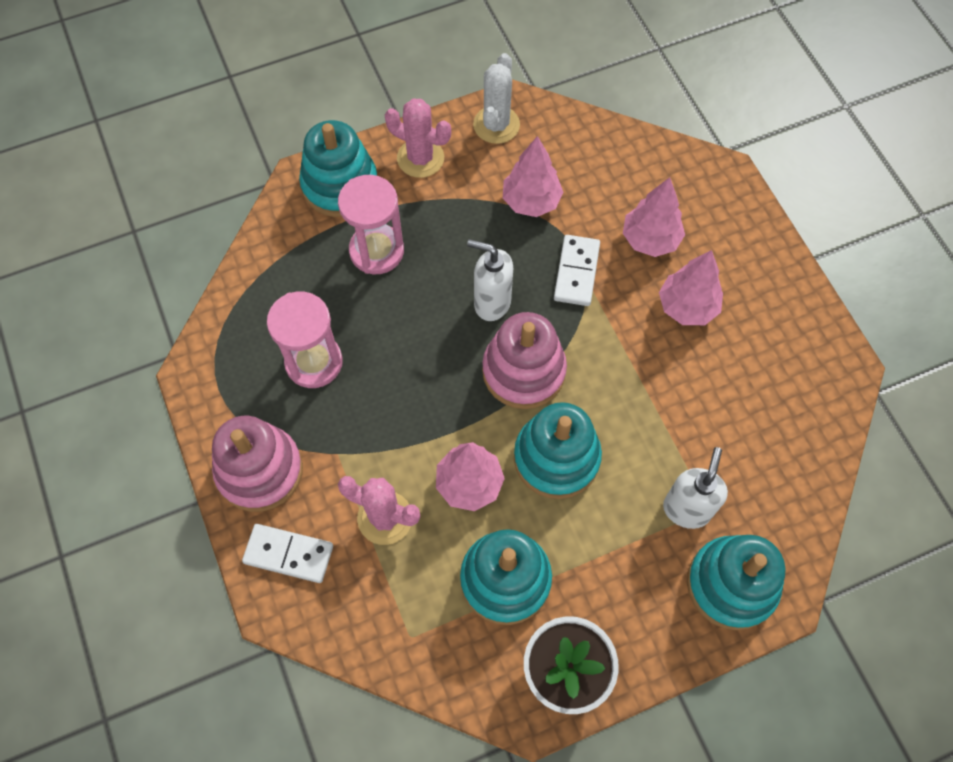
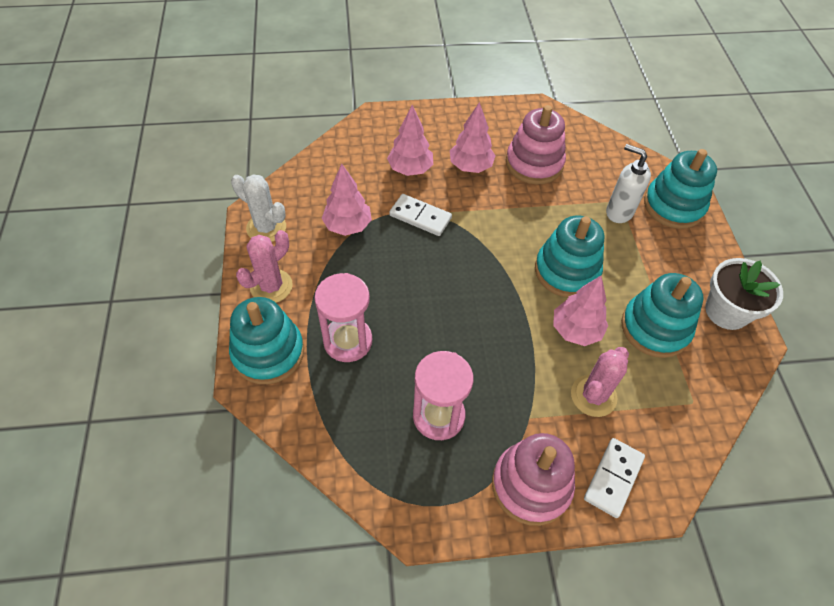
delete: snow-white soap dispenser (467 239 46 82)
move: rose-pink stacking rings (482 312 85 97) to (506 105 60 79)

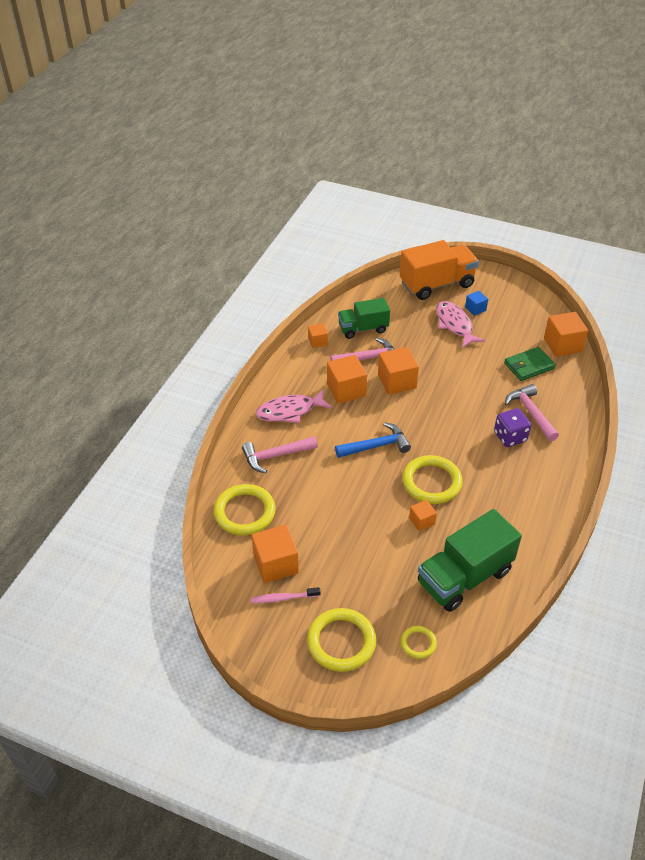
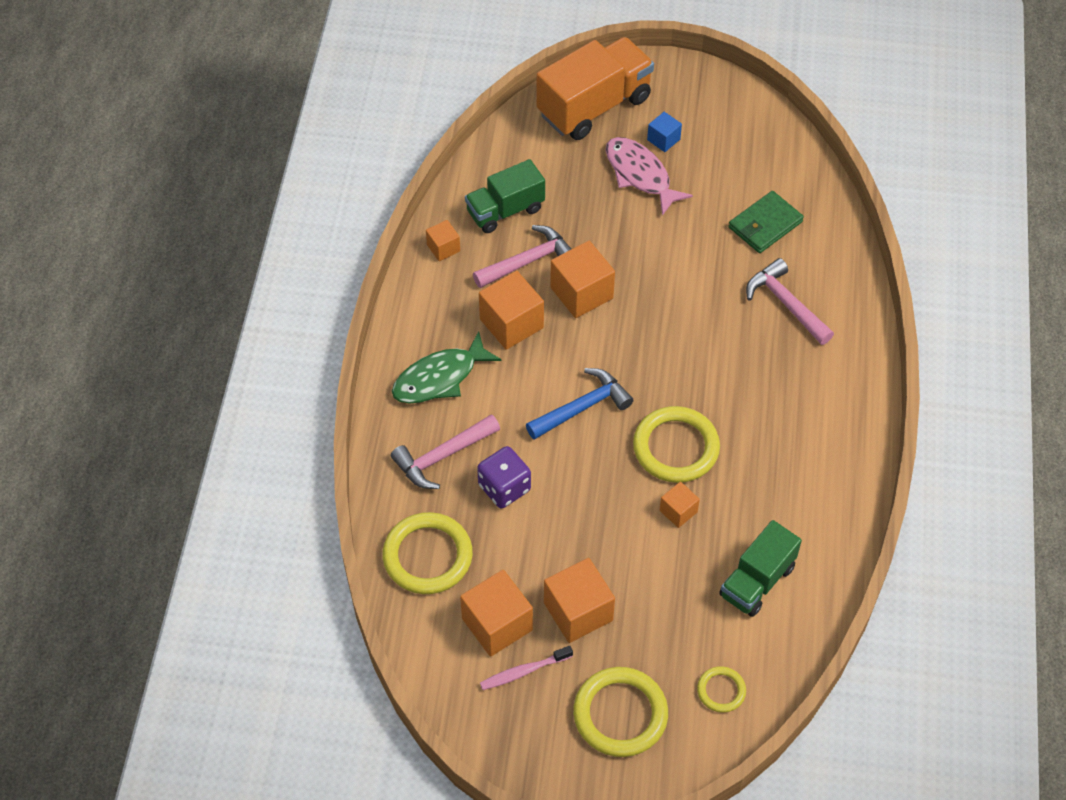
move: orange-coloured block (544 312 44 45) to (544 558 71 85); purple game die (494 408 37 39) to (477 446 54 62)
recolor: rose-pink fish figure (256 389 76 34) to green fish figure (392 331 110 72)
resize: green lorry (418 509 104 103) = (719 520 83 97) x0.64

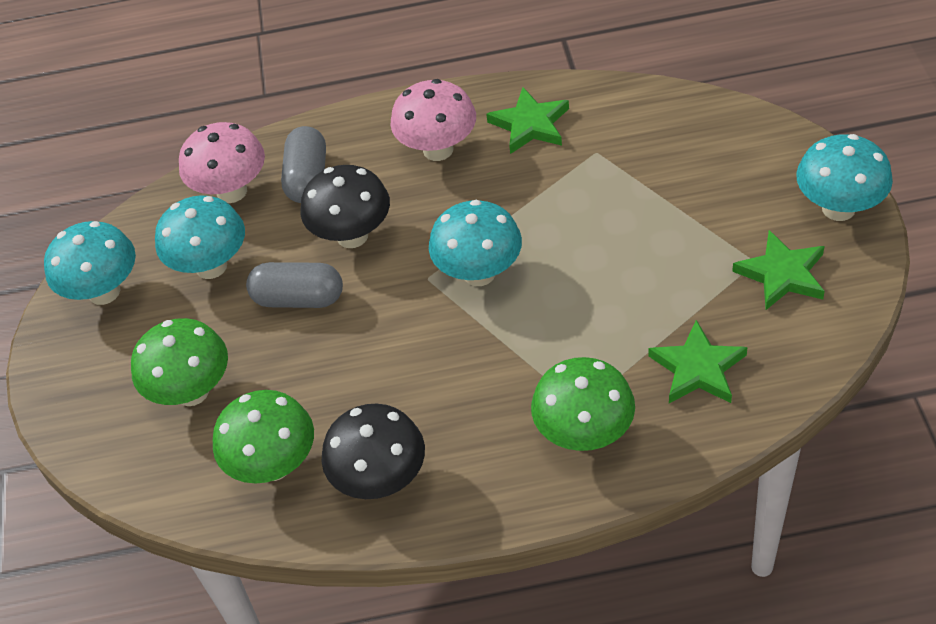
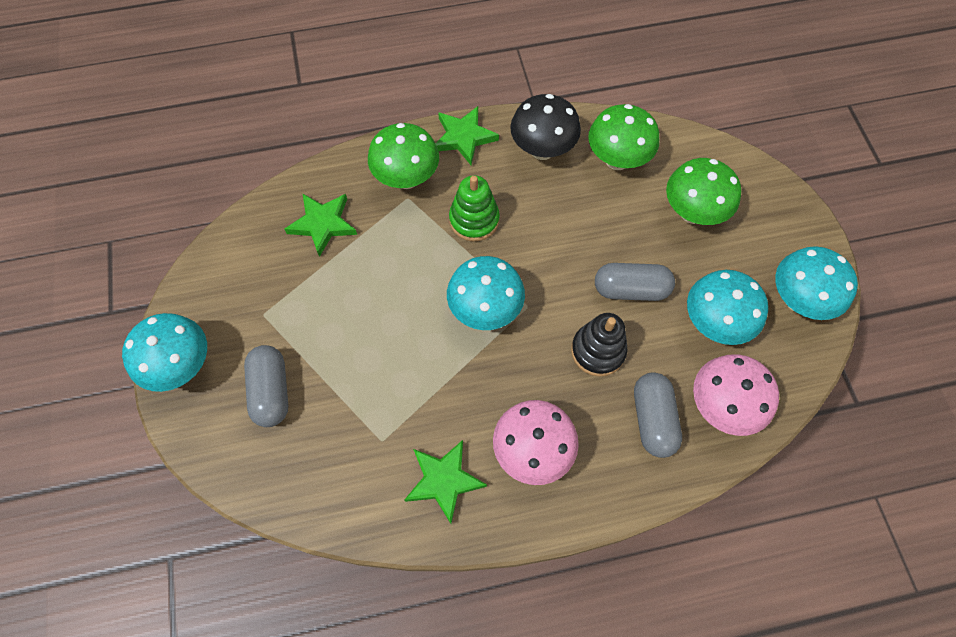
insert: green stacking rings (449 175 51 66); grey pill shape (244 345 44 82)
move: green star (732 230 93 80) to (435 106 64 59)
replace: black toadstool (300 165 90 83) to black stacking rings (571 313 56 64)

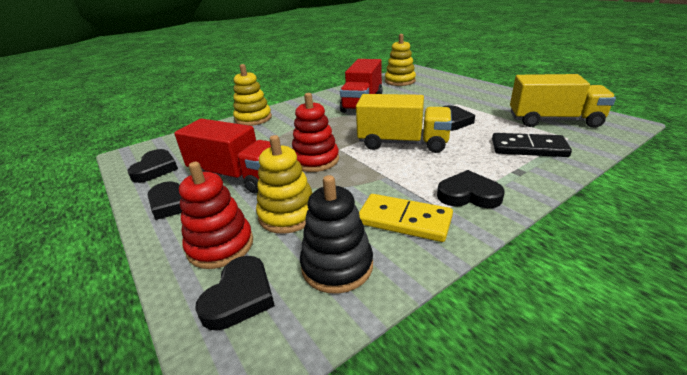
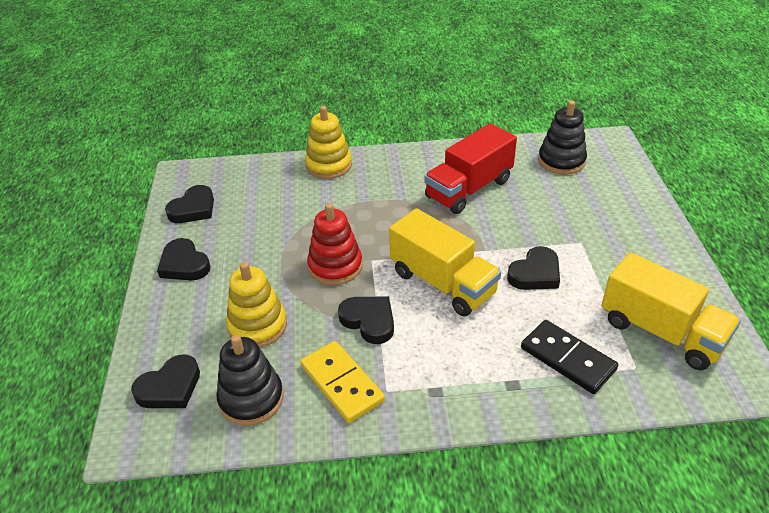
delete: scarlet lorry (174 118 97 75); scarlet stacking rings (179 162 74 107)
move: black heart shape (437 170 68 38) to (338 296 56 48)
recolor: bright yellow stacking rings (385 34 31 52) to black stacking rings (538 100 49 75)

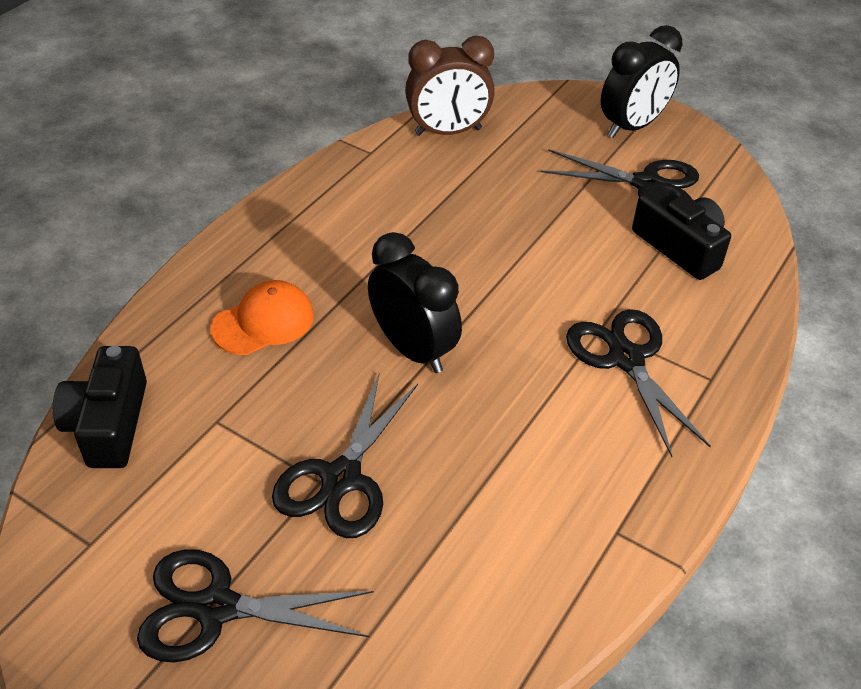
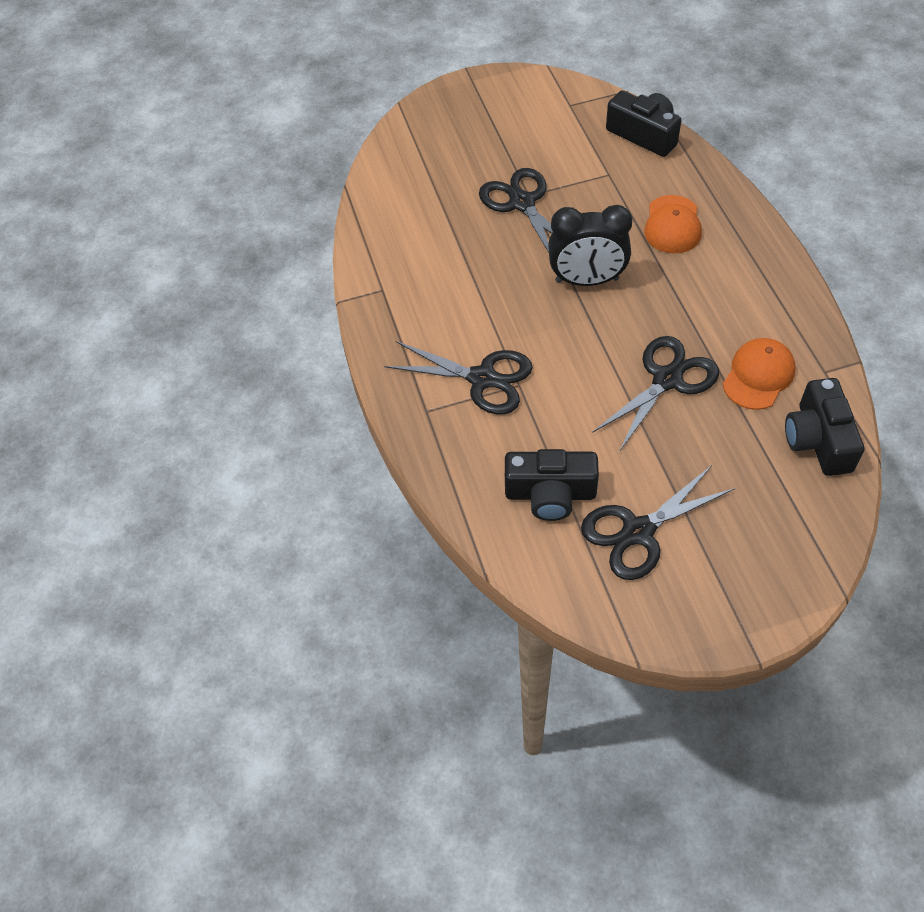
delete: black bedside clock (601 25 81 113)
insert: orange-coloured cap (723 338 73 72)
move: black scissors (137 549 237 113) to (592 336 127 116)
replace: brown bedside clock (405 36 90 100) to black camera (785 378 79 98)

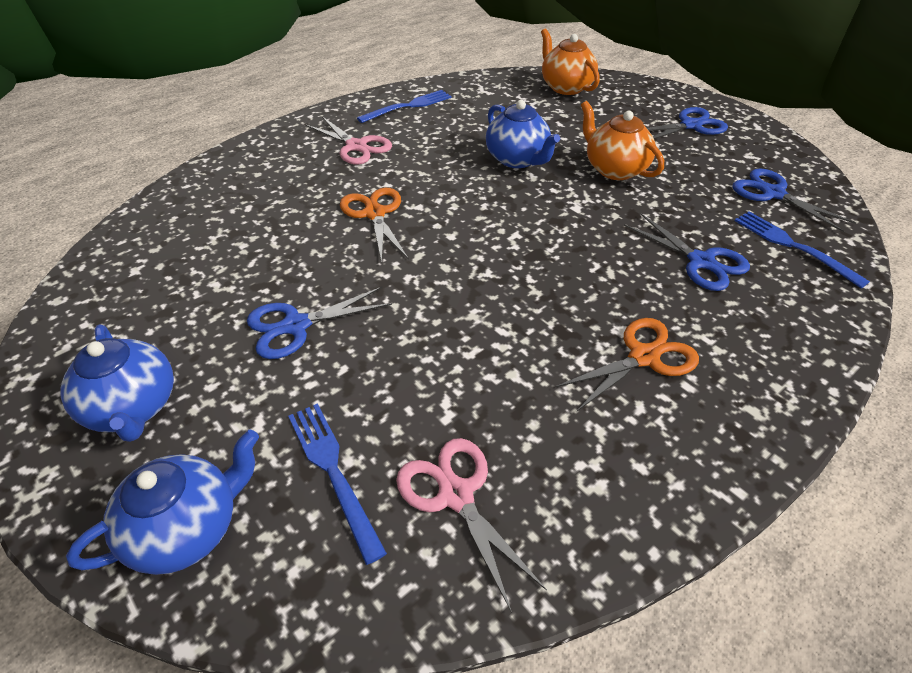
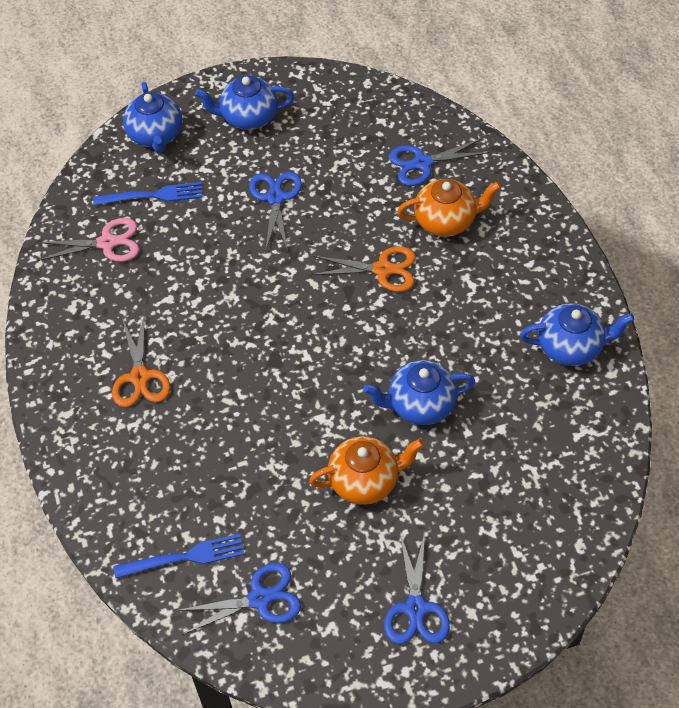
delete: rose-pink scissors (305 116 87 49)
move: orange-coloured china teapot (541 29 59 66) to (397 179 104 58); royal blue scissors (624 214 126 77) to (389 138 101 48)
replace: royal blue table fork (357 90 94 33) to royal blue china teapot (520 303 115 63)

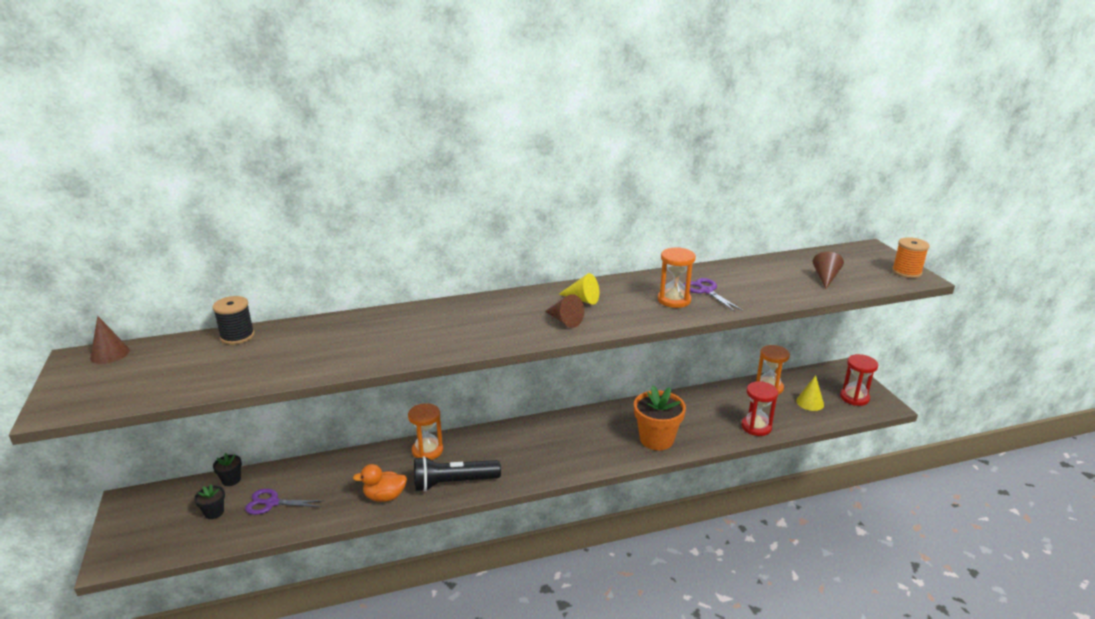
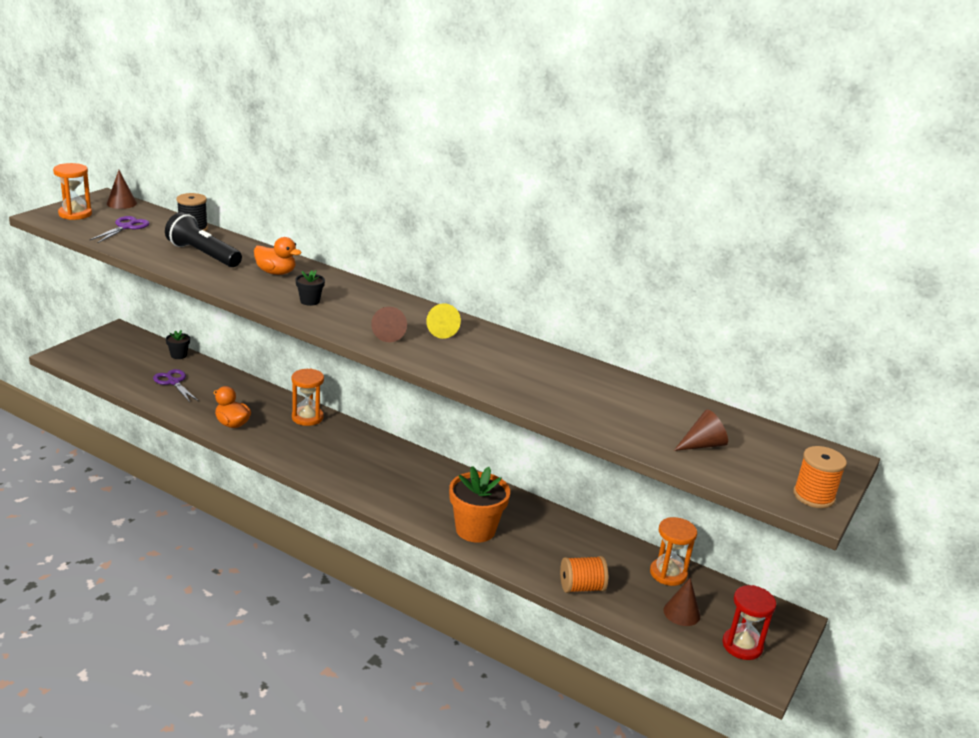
insert: orange-coloured duck (254 237 48 38)
move: orange-coloured sand timer (658 247 38 61) to (53 163 39 57); purple scissors (684 278 59 34) to (90 216 60 27); black flashlight (414 456 87 36) to (165 212 77 55); black potted plant (194 484 31 35) to (295 270 30 36)
replace: scarlet sand timer (741 381 37 55) to orange-coloured reel of thread (560 556 48 37)
recolor: bright yellow cone shape (796 375 28 36) to brown cone shape (663 578 37 48)

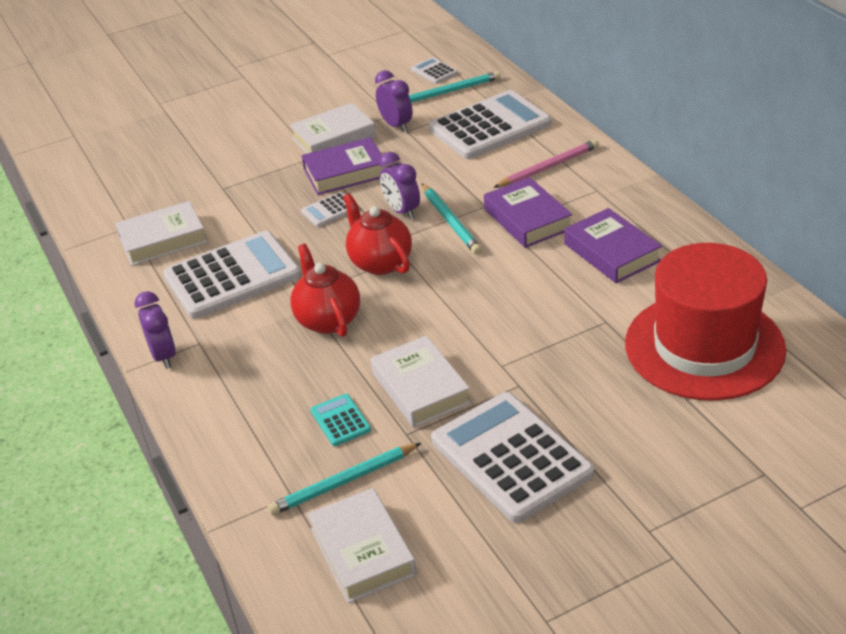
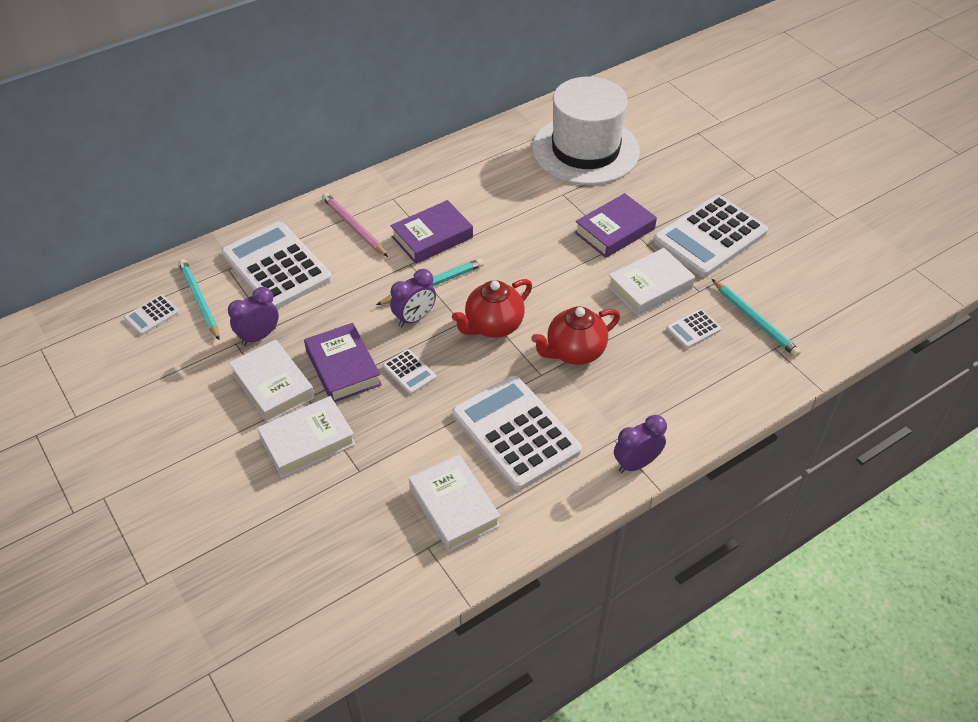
move: purple book (564 208 98 75) to (574 193 83 65); snow-white book (307 488 110 115) to (257 396 99 82)
recolor: scarlet top hat (625 243 161 158) to snow-white top hat (532 77 108 108); aqua adding machine (311 394 60 52) to snow-white adding machine (666 309 55 40)

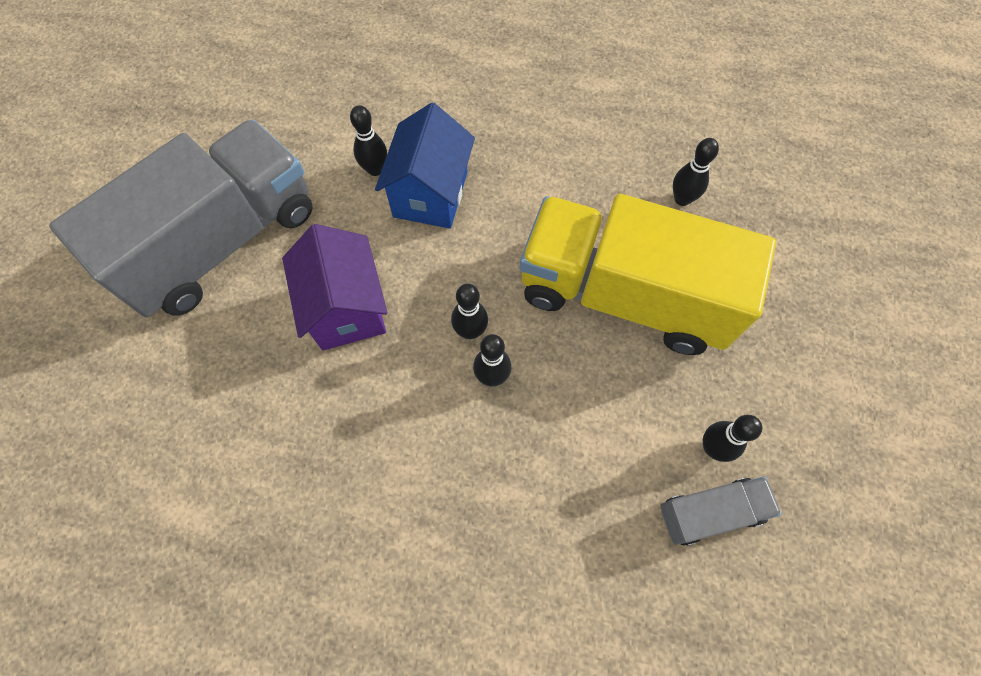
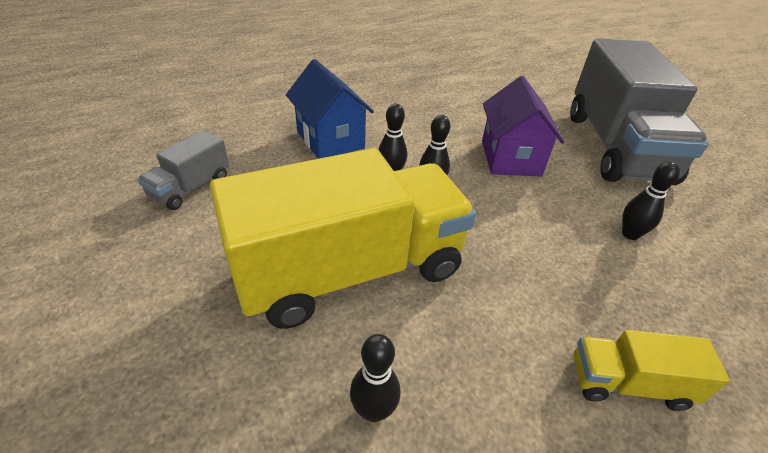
delete: black tenpin (703 415 59 47)
insert: bright yellow lorry (573 330 157 81)
move: royal blue toy house (375 103 100 126) to (286 59 88 100)
rotate: purple toy house (282 224 105 127) = (482 76 82 101) 60 degrees clockwise

